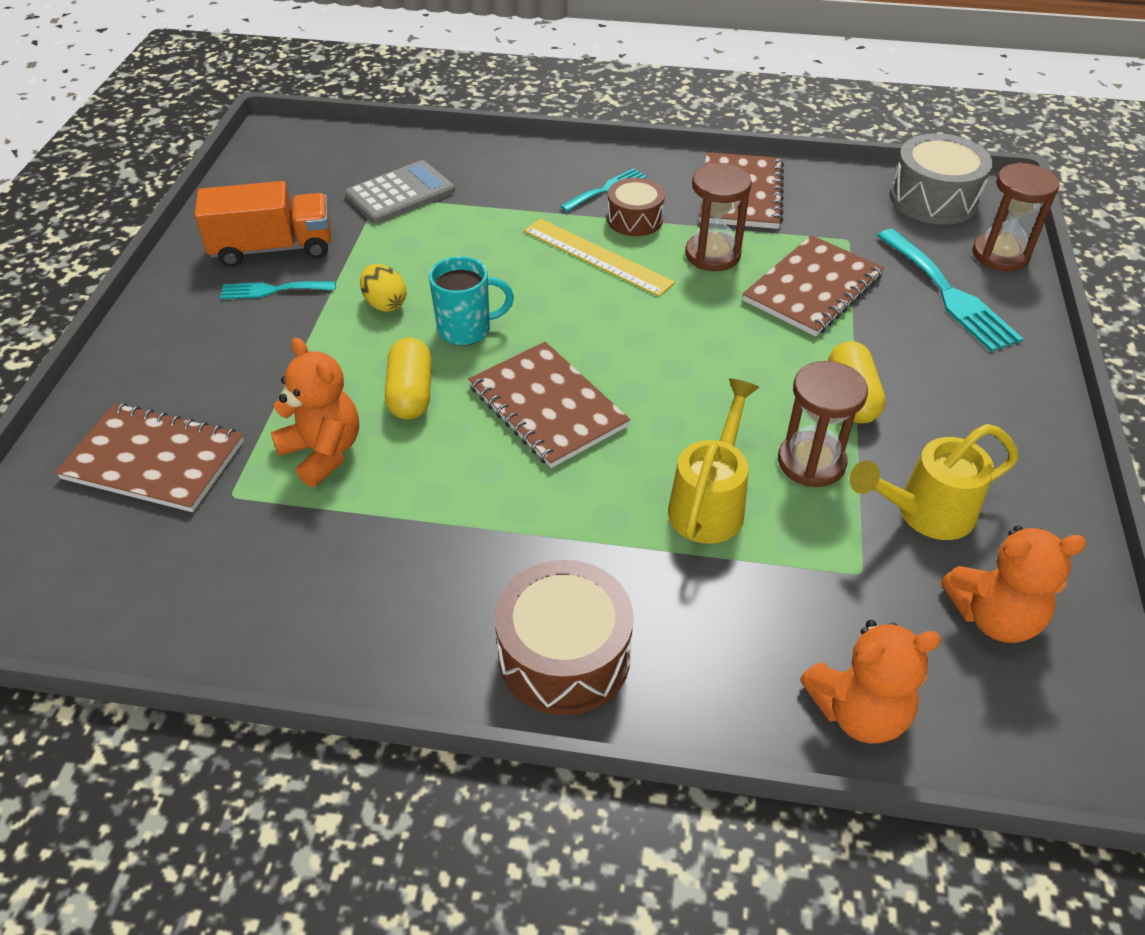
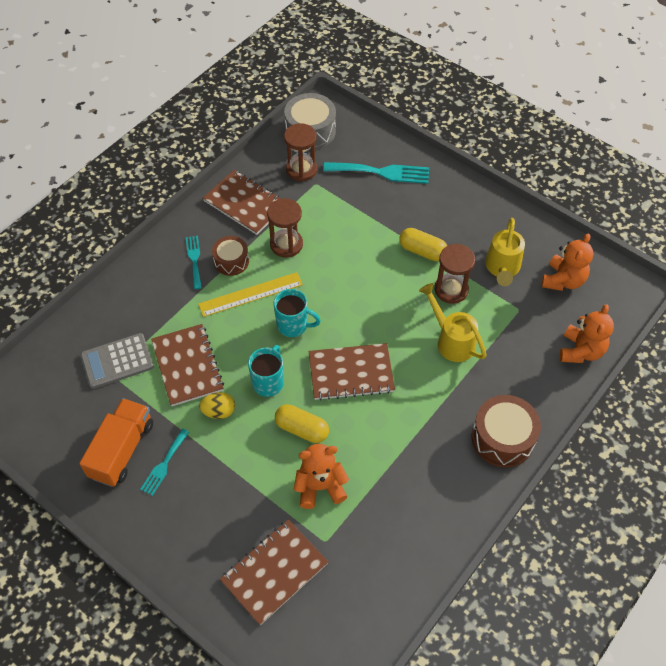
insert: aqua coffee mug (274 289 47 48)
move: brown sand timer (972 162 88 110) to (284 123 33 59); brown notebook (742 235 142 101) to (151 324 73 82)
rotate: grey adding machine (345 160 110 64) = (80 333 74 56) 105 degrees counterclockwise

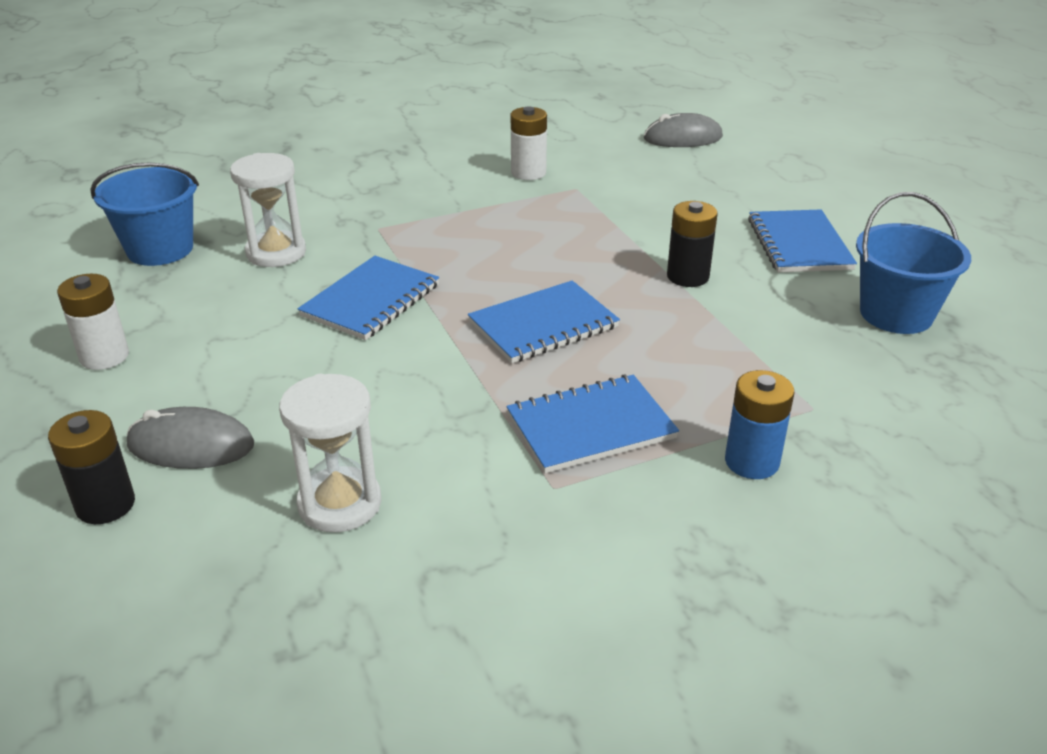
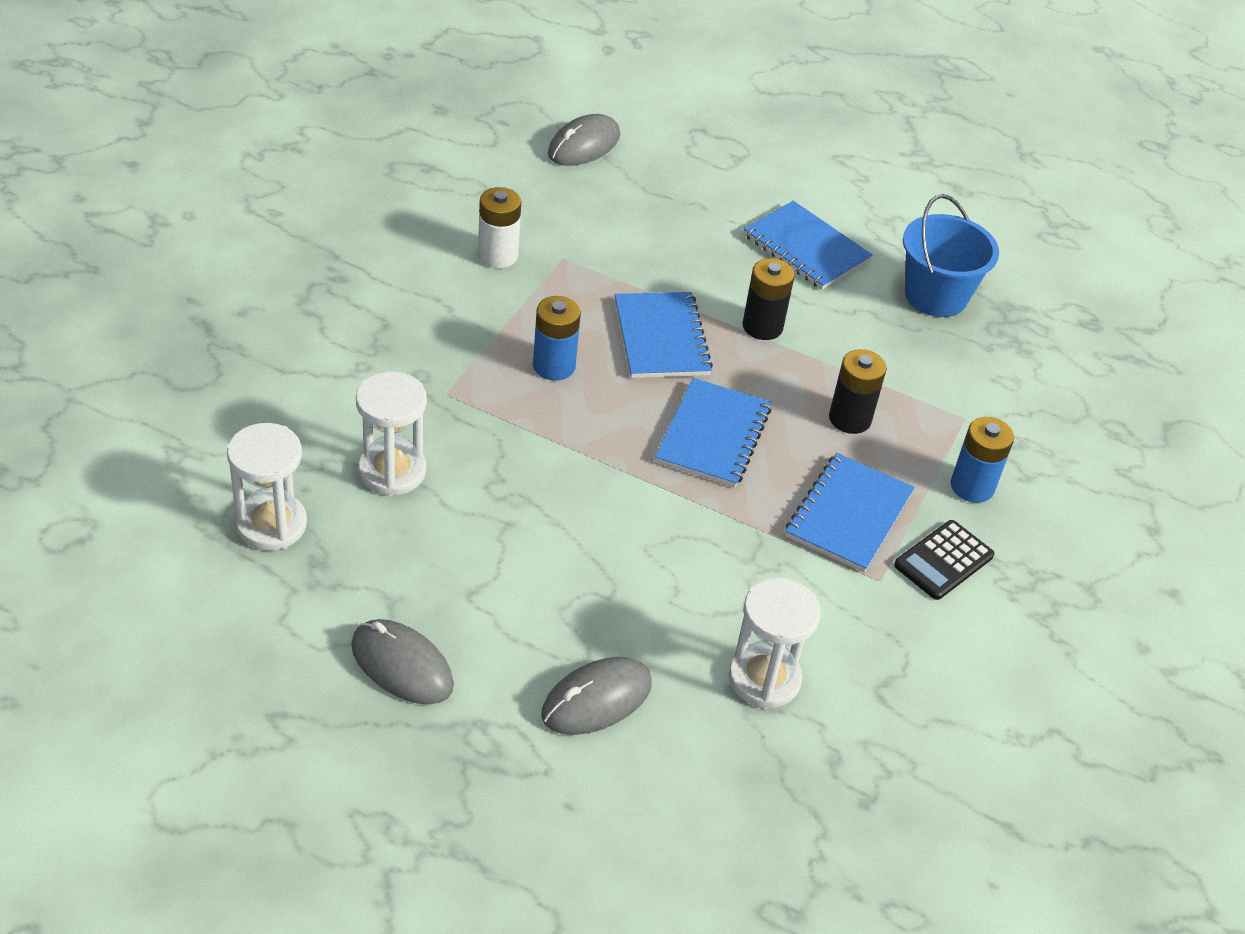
insert: royal blue battery (533 296 48 85); black adding machine (894 520 100 80)
move: royal blue notebook (298 256 141 84) to (615 292 98 86); black battery (48 410 87 114) to (829 349 58 85)
replace: royal blue bucket (90 162 109 104) to snow-white sand timer (227 423 80 128); snow-white battery (57 274 72 96) to grey mouse (351 619 103 85)

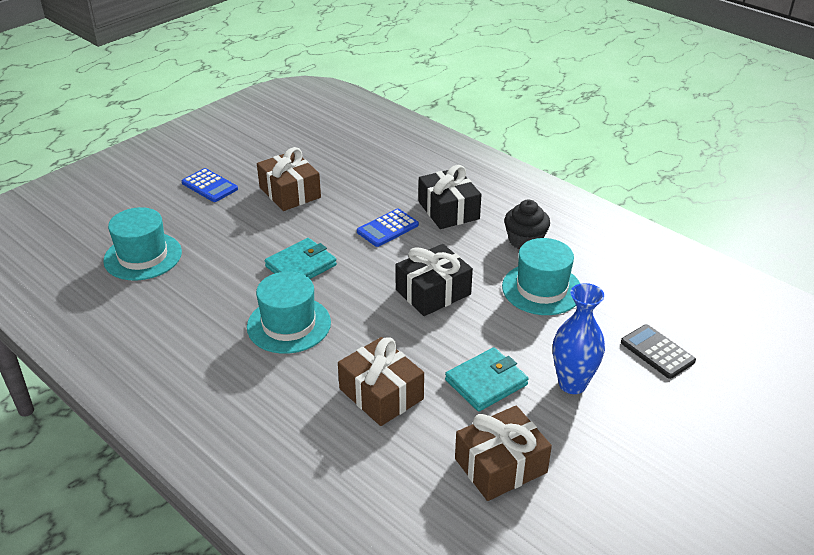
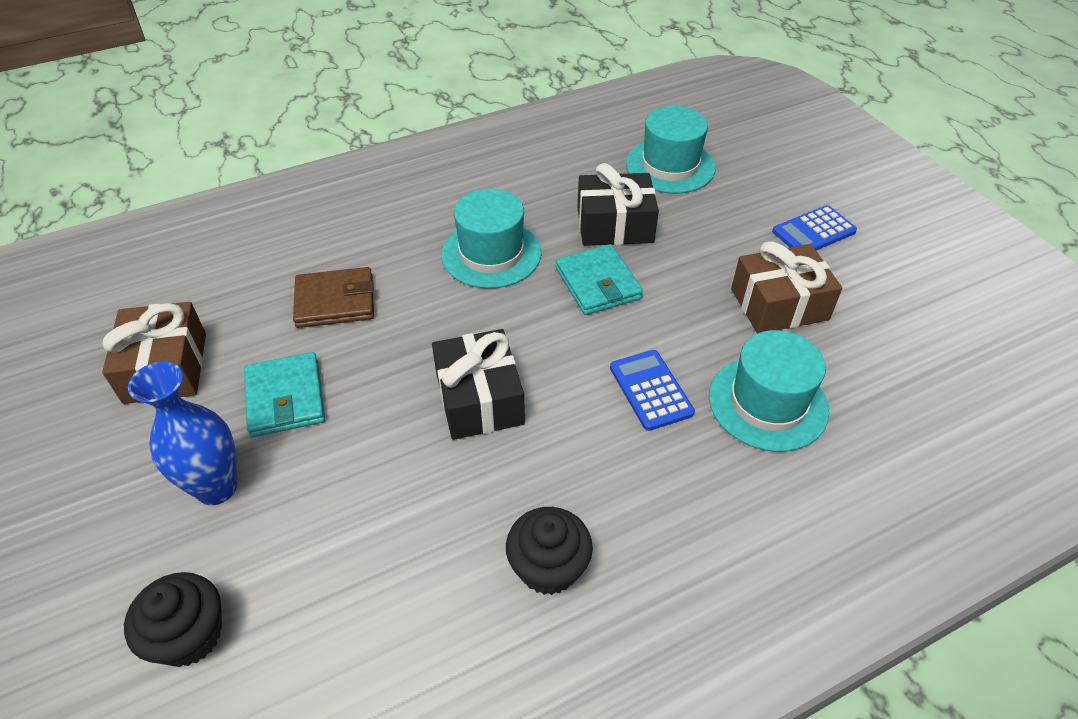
move: black wrapped gift (419 165 62 64) to (577 163 82 83); aqua top hat (502 238 78 77) to (709 330 120 122)
replace: black adding machine (621 324 75 55) to black muffin (124 572 98 95); brown wrapped gift (338 337 86 89) to brown card wallet (293 267 81 61)

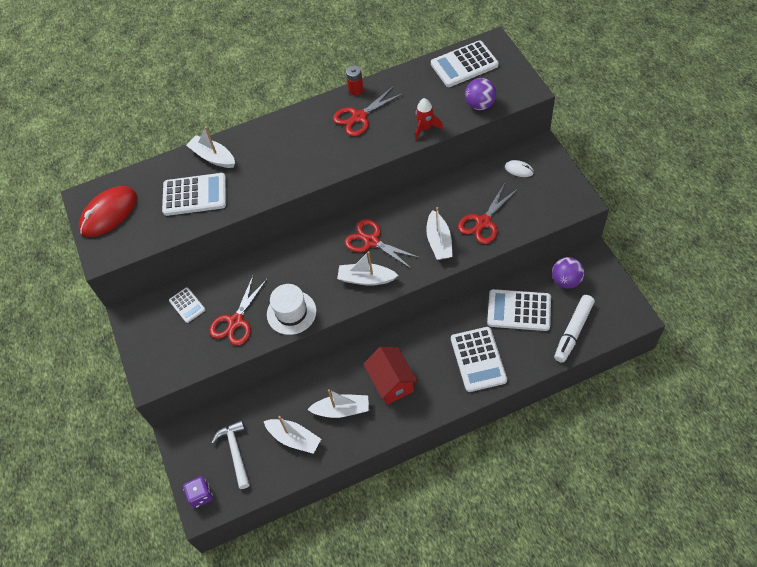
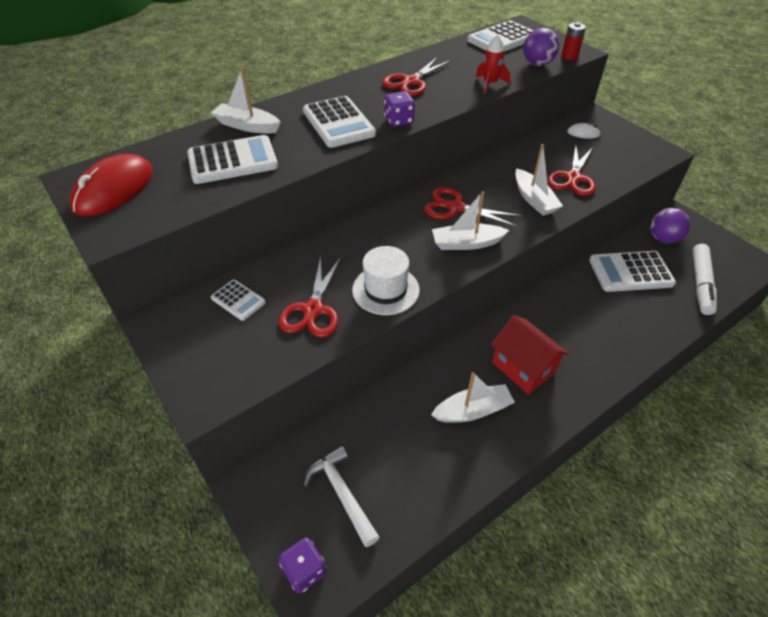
delete: snow-white toy boat (263 416 58 38)
insert: purple game die (384 91 31 36)
move: scarlet battery (346 65 18 31) to (561 22 25 38); snow-white adding machine (451 327 56 65) to (303 96 73 52)

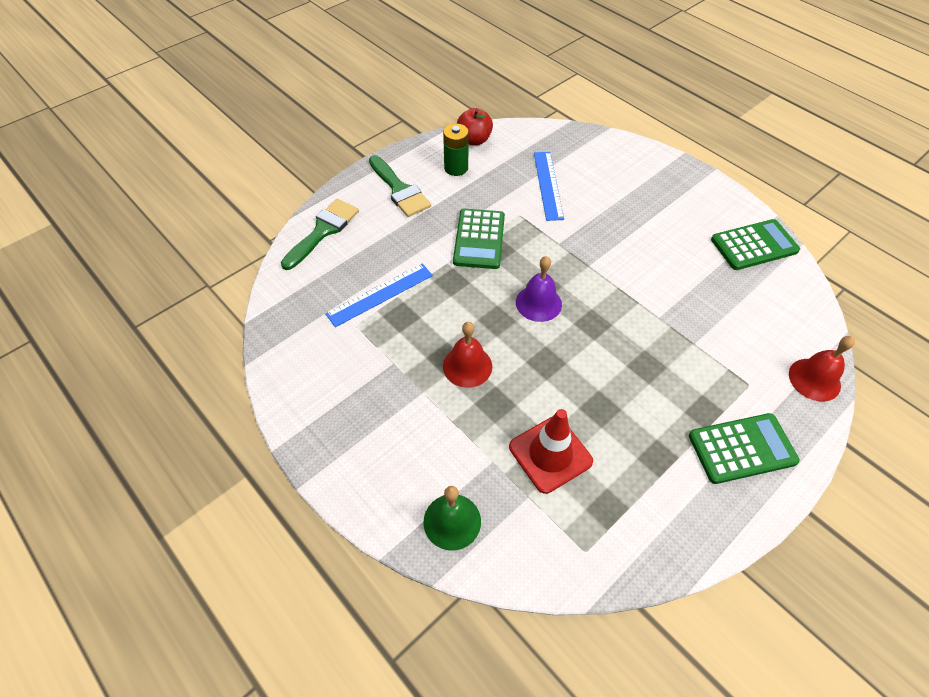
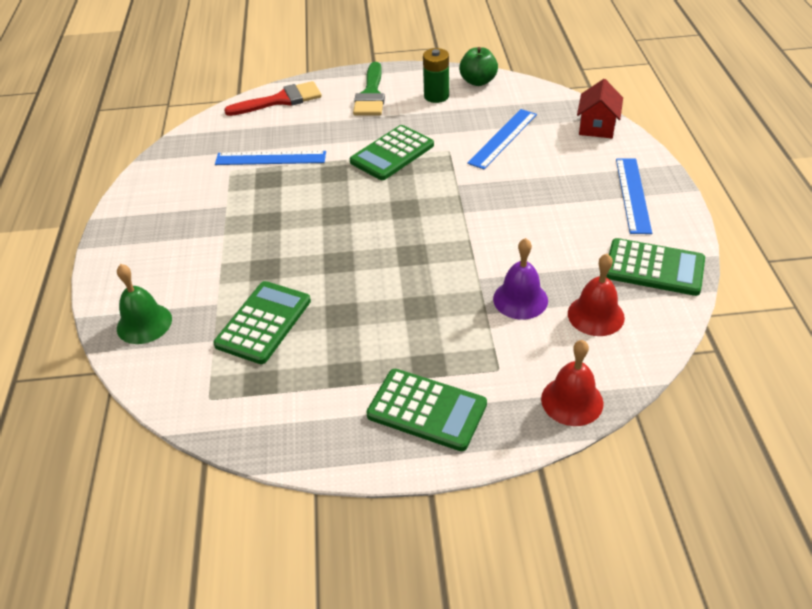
insert: scarlet toy house (577 79 46 59); royal blue straightedge (616 159 36 75)
move: purple school bell (516 256 46 66) to (493 238 55 82); scarlet school bell (443 322 49 66) to (568 254 57 82)
replace: scarlet road cone (509 409 84 85) to green adding machine (213 281 98 83)
recolor: scarlet toy apple (457 108 36 37) to green toy apple (459 47 39 39); green paintbrush (281 199 78 71) to scarlet paintbrush (224 81 98 35)

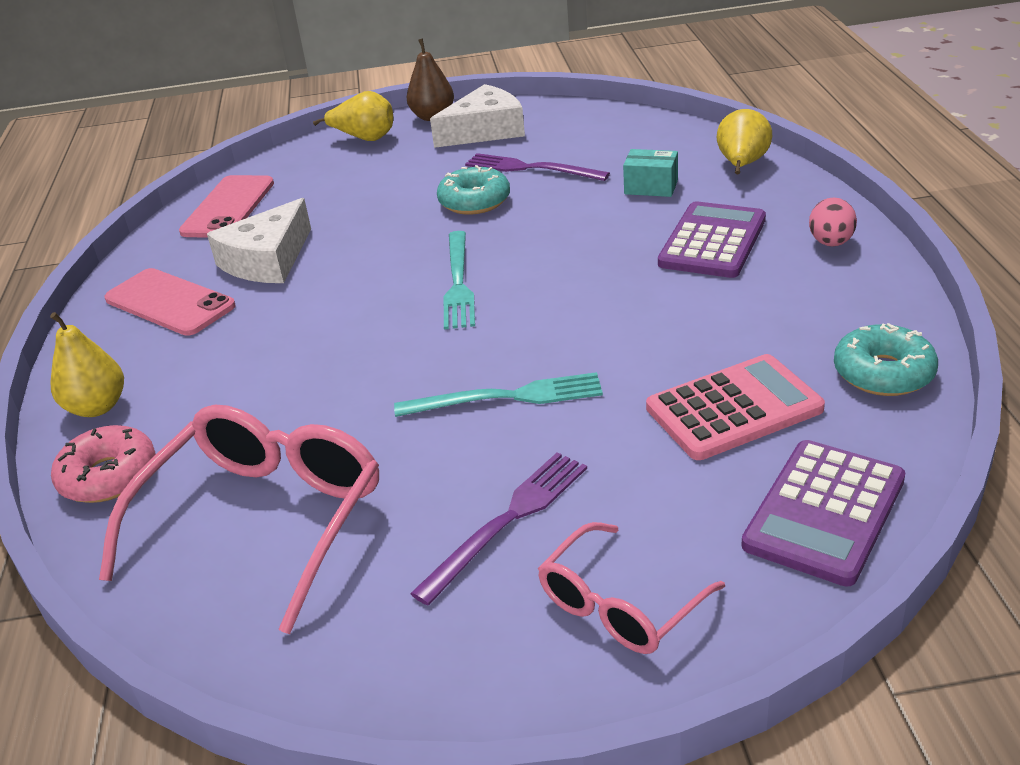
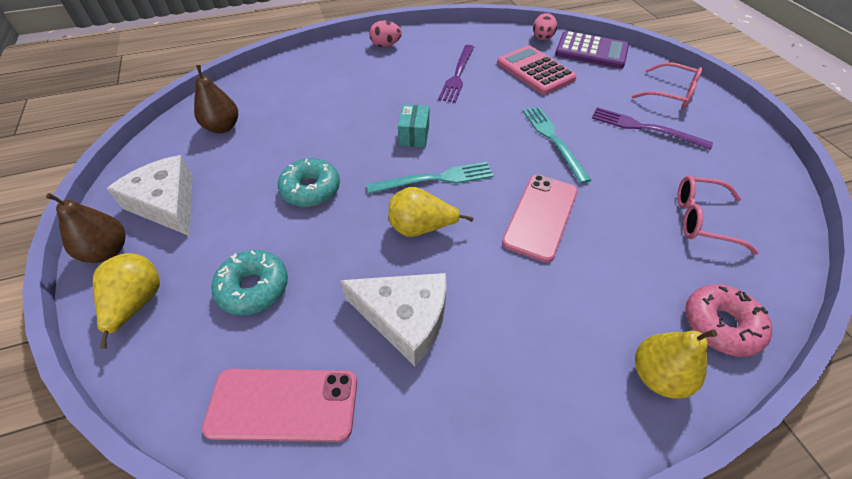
delete: purple adding machine (658 201 108 77)
insert: rose-pink egg (533 13 24 27); brown pear fruit (194 65 44 68)
move: bright yellow pear fruit (717 109 55 65) to (388 187 86 50); aqua parcel (623 149 55 48) to (398 104 31 43); purple table fork (465 153 145 28) to (438 45 36 58); rose-pink smartphone (104 268 132 68) to (502 175 76 88); aqua glazed donut (834 323 104 73) to (211 250 77 65)
resize: rose-pink glasses (99 405 280 229) = (677 175 82 80) x0.58

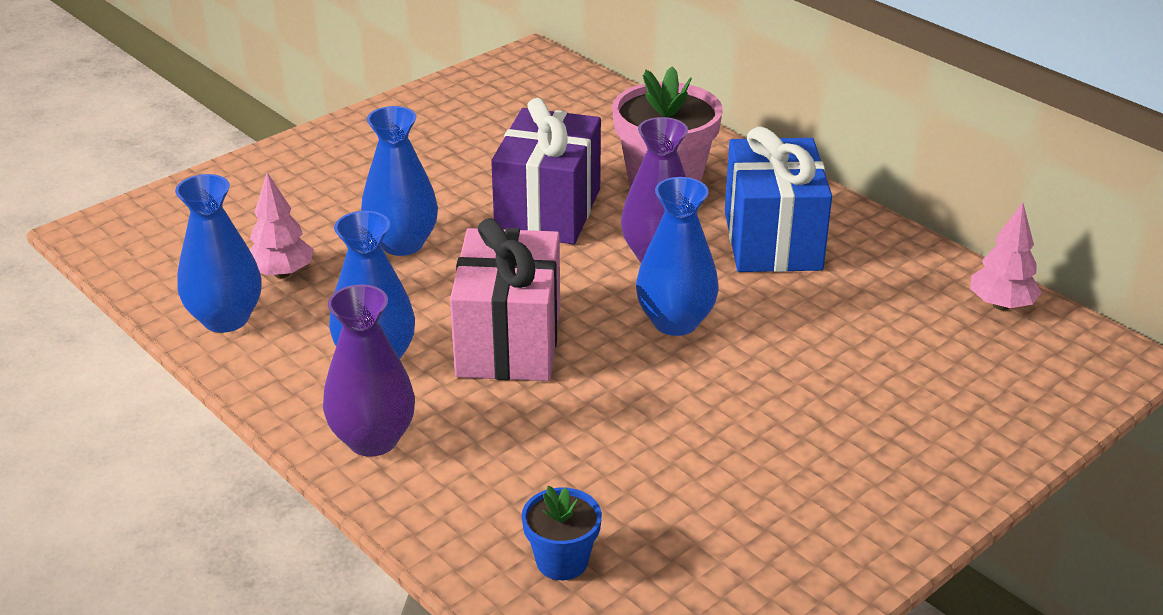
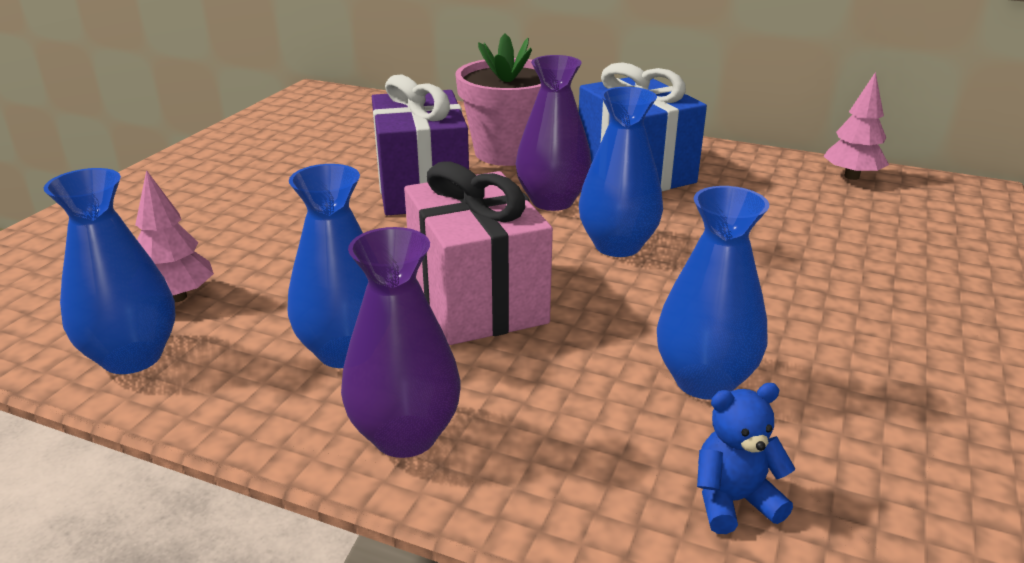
move: royal blue tall vase (361 106 77 150) to (657 186 112 214)
replace: royal blue potted plant (522 486 80 94) to royal blue stuffed bear (697 383 98 151)

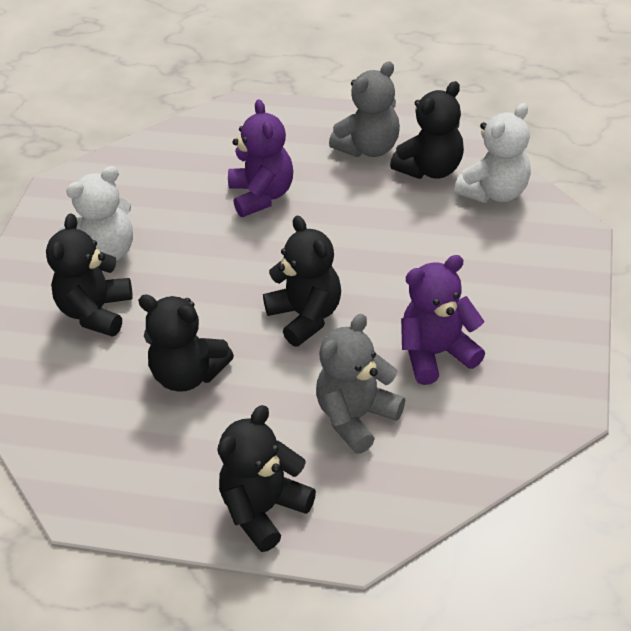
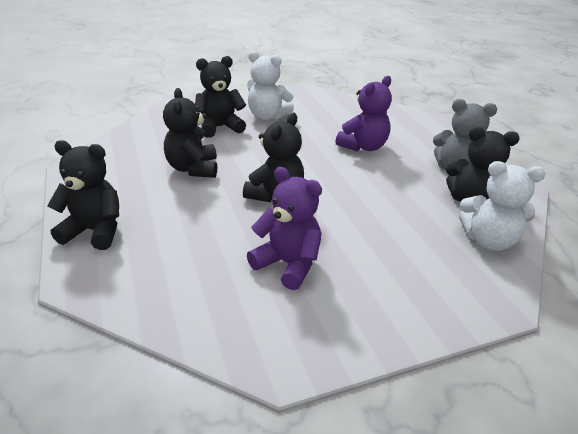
delete: grey stuffed bear (316 314 89 140)

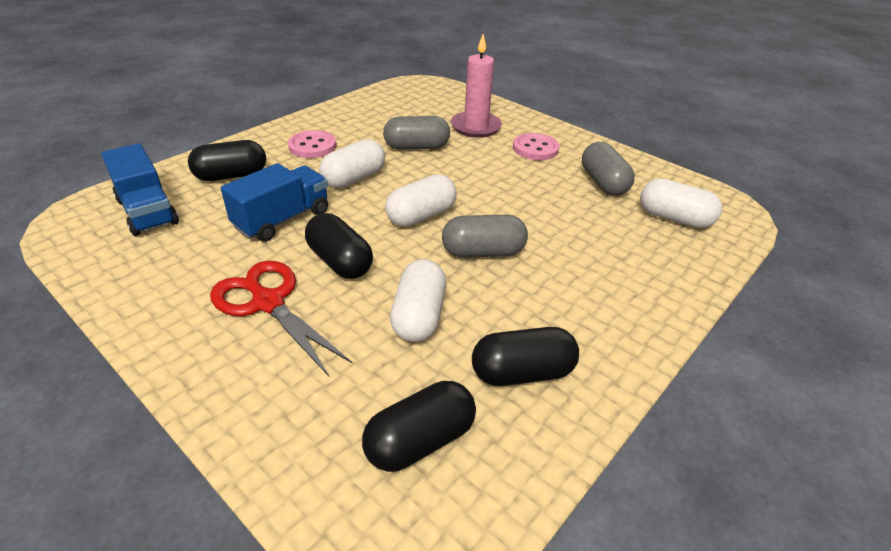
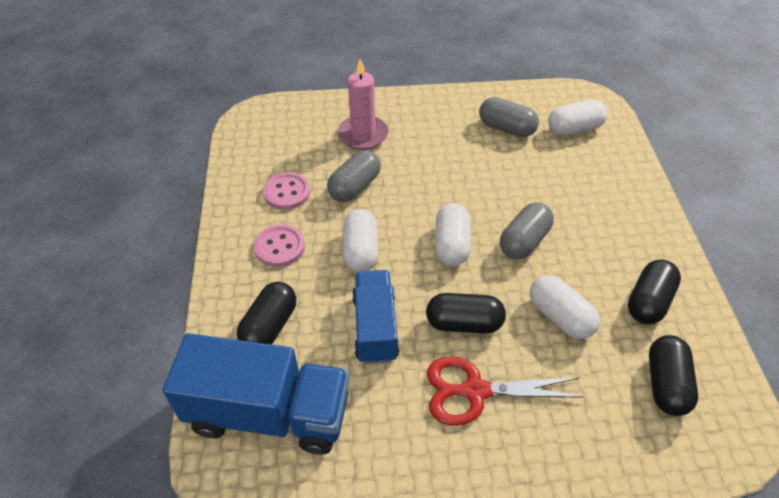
move: rose-pink shirt button (513 133 46 27) to (263 172 47 38)
resize: royal blue lorry (101 143 78 93) = (163 333 186 122) x1.57

